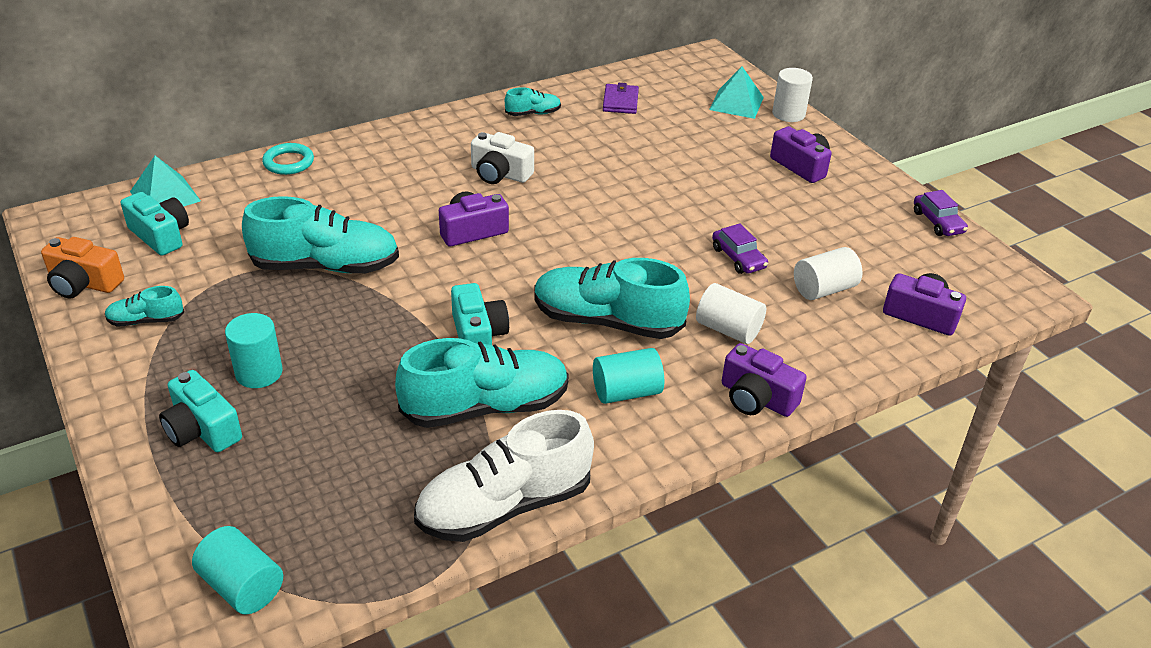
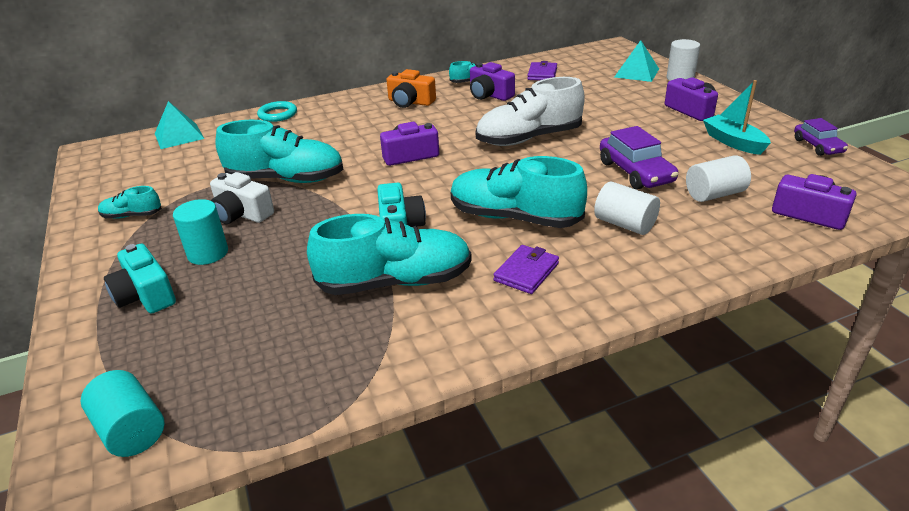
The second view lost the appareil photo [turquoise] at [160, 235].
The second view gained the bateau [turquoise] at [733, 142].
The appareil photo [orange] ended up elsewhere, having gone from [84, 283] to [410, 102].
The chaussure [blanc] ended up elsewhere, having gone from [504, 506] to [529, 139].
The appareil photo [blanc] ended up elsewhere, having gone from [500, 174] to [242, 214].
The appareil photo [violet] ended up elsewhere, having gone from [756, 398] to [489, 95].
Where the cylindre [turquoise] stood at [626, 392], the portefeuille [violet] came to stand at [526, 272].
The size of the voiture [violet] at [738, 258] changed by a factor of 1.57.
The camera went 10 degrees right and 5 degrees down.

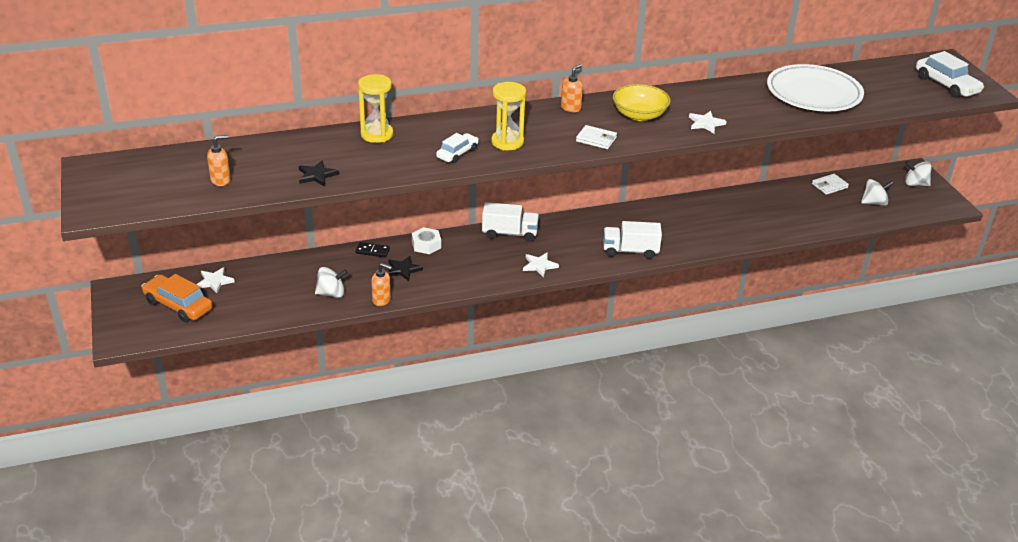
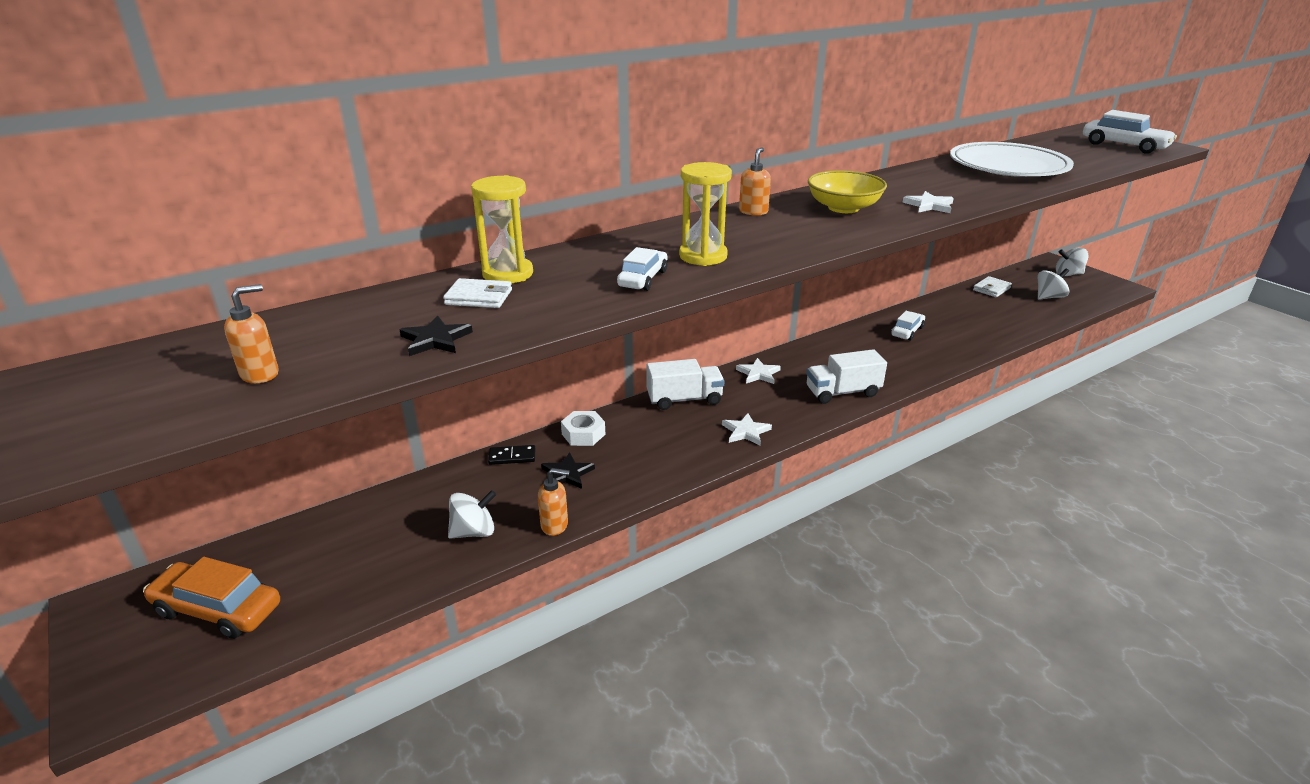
The second view gained the voiture [blanc] at [907, 331].
The étoile [blanc] ended up elsewhere, having gone from [214, 281] to [758, 373].
The portefeuille [blanc] ended up elsewhere, having gone from [596, 139] to [479, 297].
The camera went 15 degrees left and 5 degrees down.

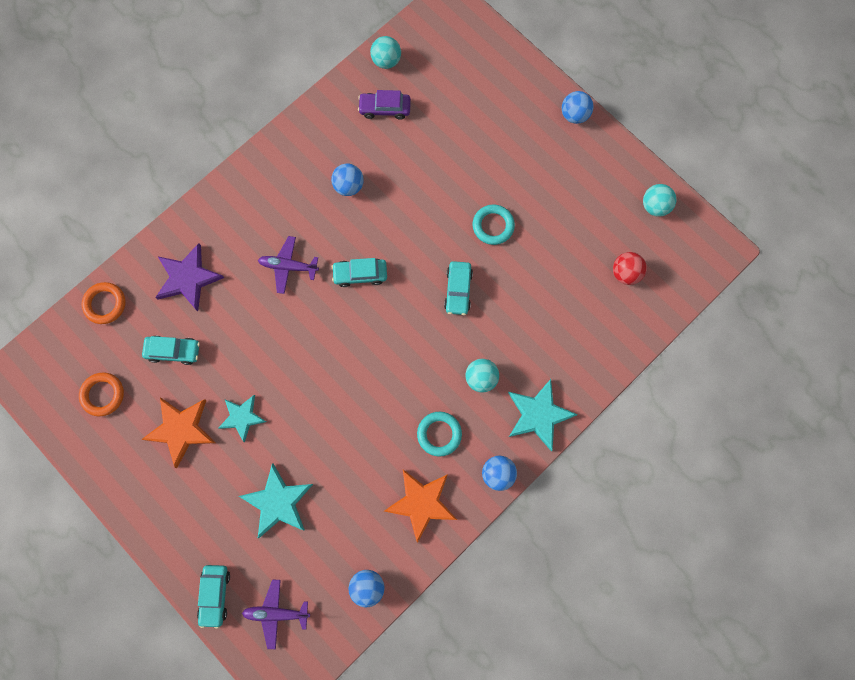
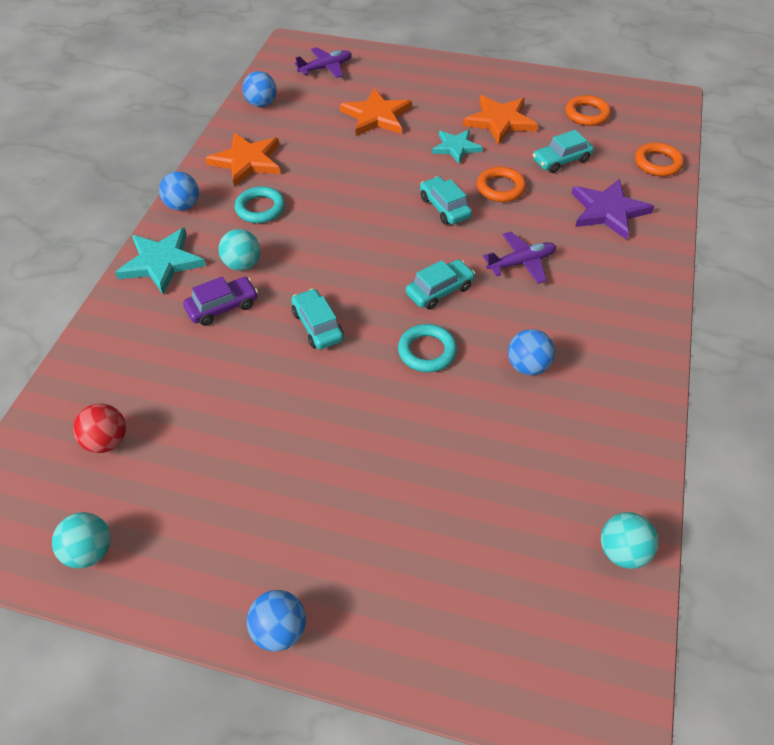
The second view gained the anneau [orange] at [500, 188].
The voiture [turquoise] ended up elsewhere, having gone from [215, 595] to [444, 207].
The voiture [violet] ended up elsewhere, having gone from [385, 109] to [222, 307].
The anneau [turquoise] ended up elsewhere, having gone from [493, 226] to [427, 351].
What was the étoile [turquoise] at [278, 502] turned into the étoile [orange] at [376, 116].
The camera went 150 degrees right and 25 degrees down.

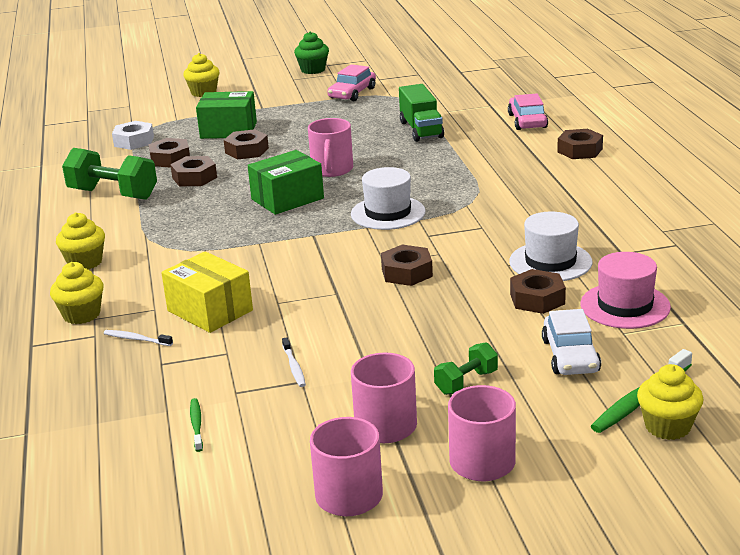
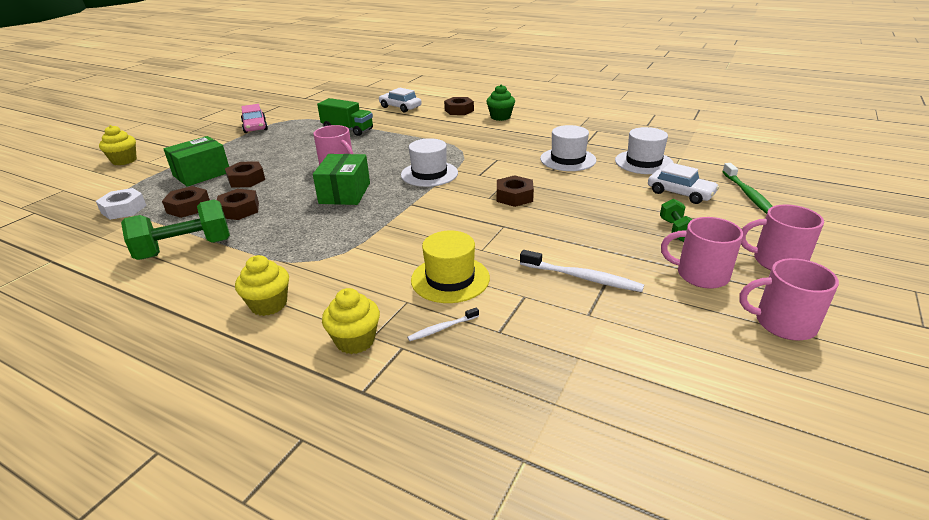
The second view lost the brosse à dents [vert] at [196, 425].
The second view lost the écrou [marron] at [537, 299].
The second view lost the muffin [jaune] at [667, 426].
The muffin [vert] ended up elsewhere, having gone from [313, 70] to [500, 117].
Where the boîte [jaune] stood at [210, 310], the chapeau [jaune] came to stand at [450, 279].
What was the voiture [rose] at [527, 121] turned into the voiture [blanc] at [400, 107].
What was the chapeau [rose] at [625, 306] turned into the chapeau [blanc] at [643, 162].
The size of the brosse à dents [blanc] at [294, 367] changed by a factor of 1.80.
The camera went 50 degrees left and 5 degrees up.

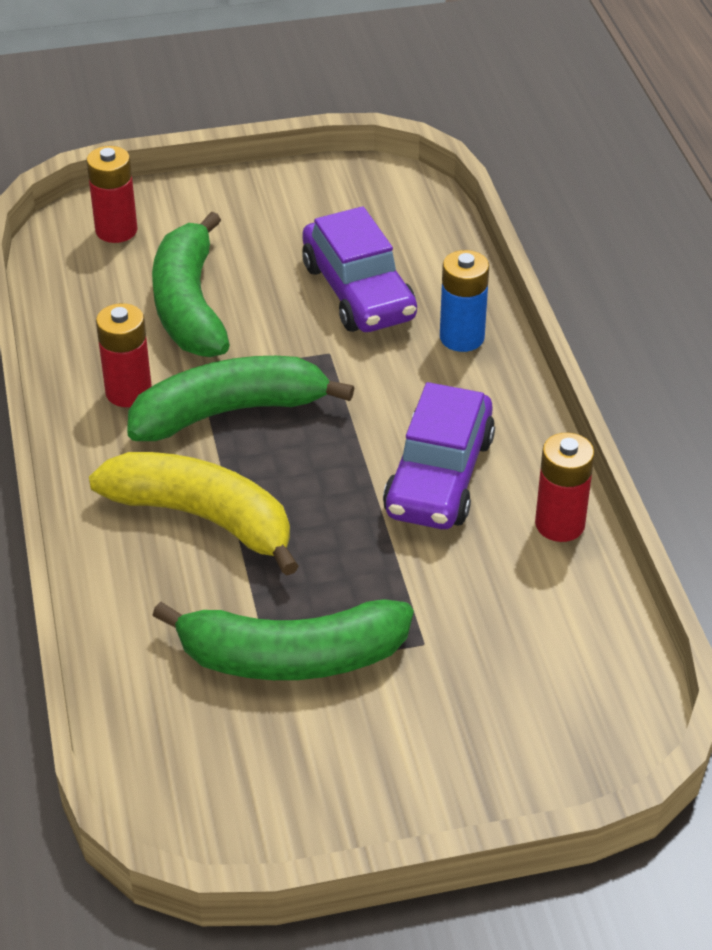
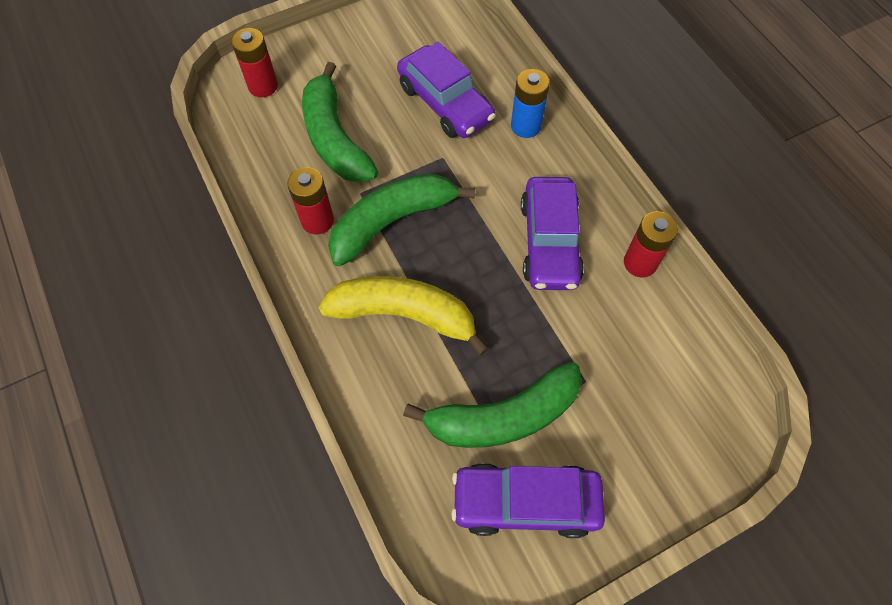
The second view gained the voiture [violet] at [525, 502].
The camera went 15 degrees left and 20 degrees up.

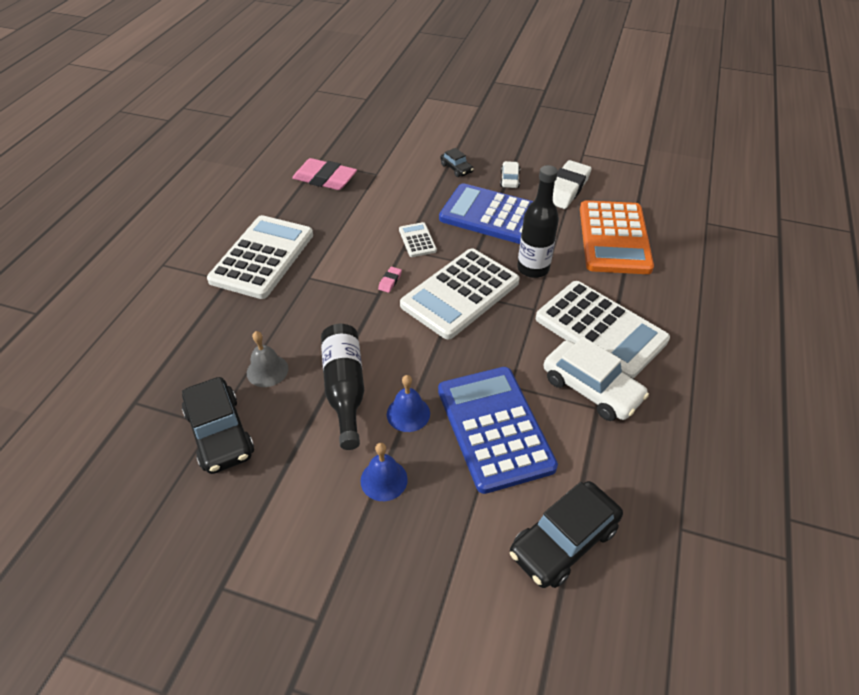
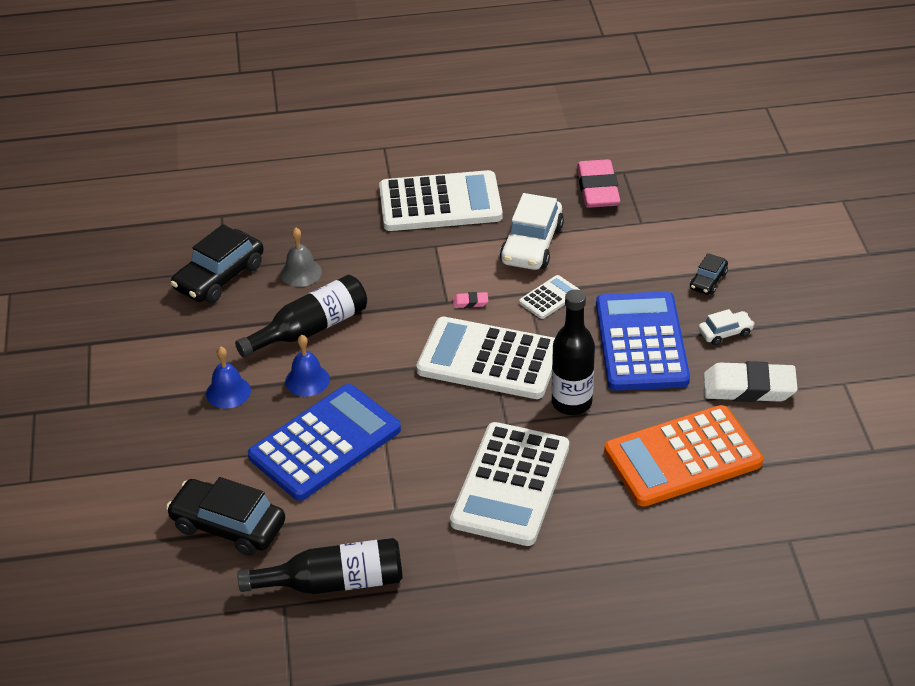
The second view gained the bouteille [noir] at [333, 583].
The voiture [blanc] ended up elsewhere, having gone from [591, 388] to [532, 244].
The camera went 65 degrees right and 5 degrees down.

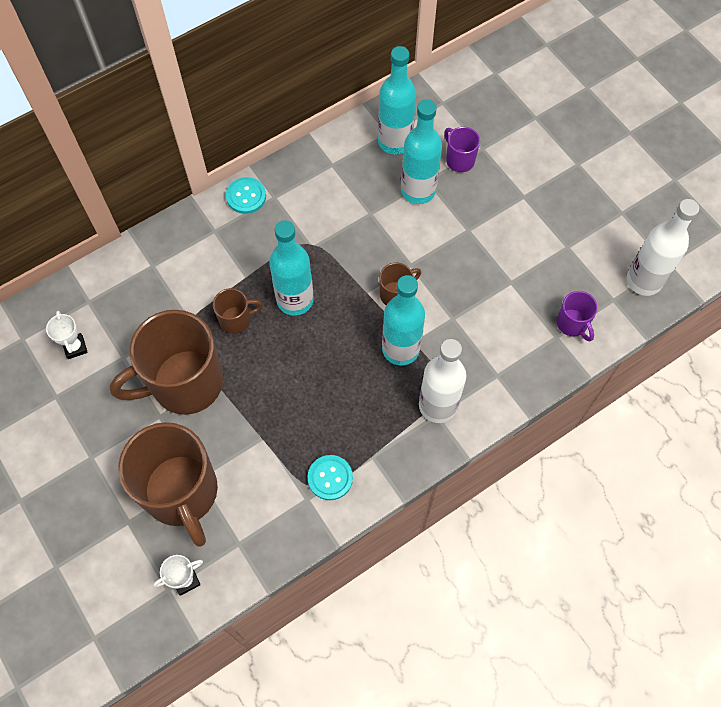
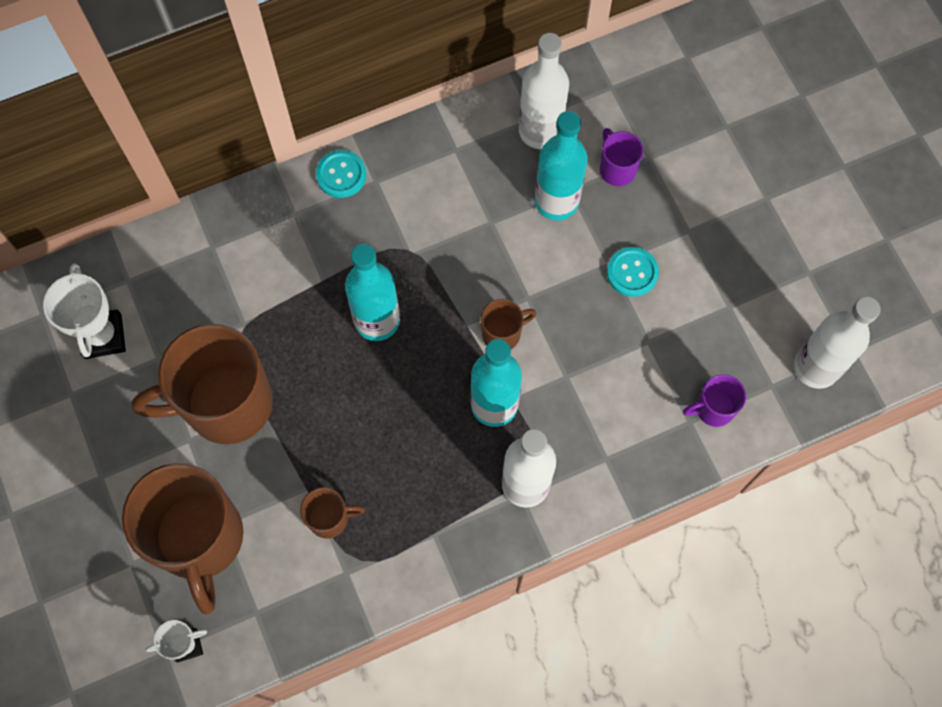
The tasse [marron] ended up elsewhere, having gone from [236, 320] to [330, 518].
The bouton [turquoise] ended up elsewhere, having gone from [330, 478] to [632, 272].
What was the bouteille [turquoise] at [395, 141] turned into the bouteille [blanc] at [540, 131].
The tasse [violet] at [572, 324] ended up facing another way, 90 degrees clockwise from before.
The size of the trophée [blanc] at [75, 347] changed by a factor of 1.66.
The camera went 10 degrees right and 5 degrees up.

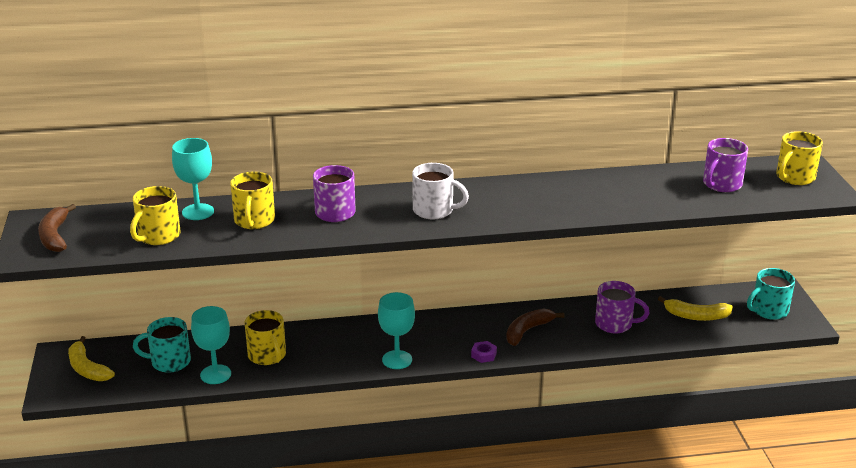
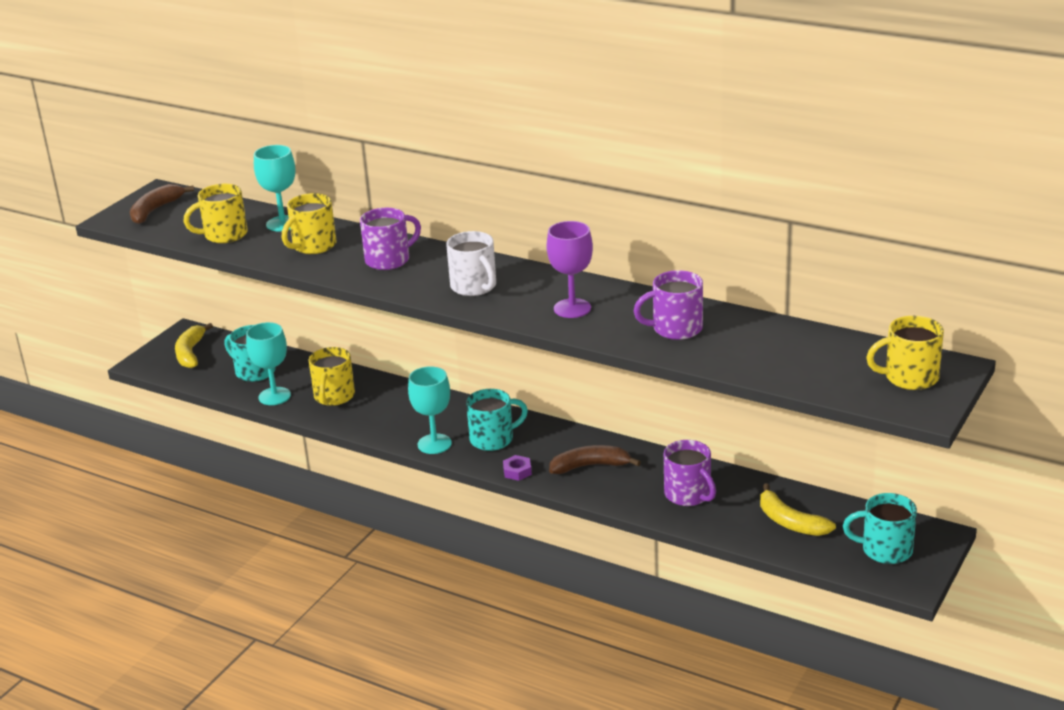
The second view gained the tasse [turquoise] at [493, 439].
The second view gained the verre à pied [violet] at [572, 308].
The tasse [violet] ended up elsewhere, having gone from [721, 184] to [675, 329].
The camera went 40 degrees right and 0 degrees up.

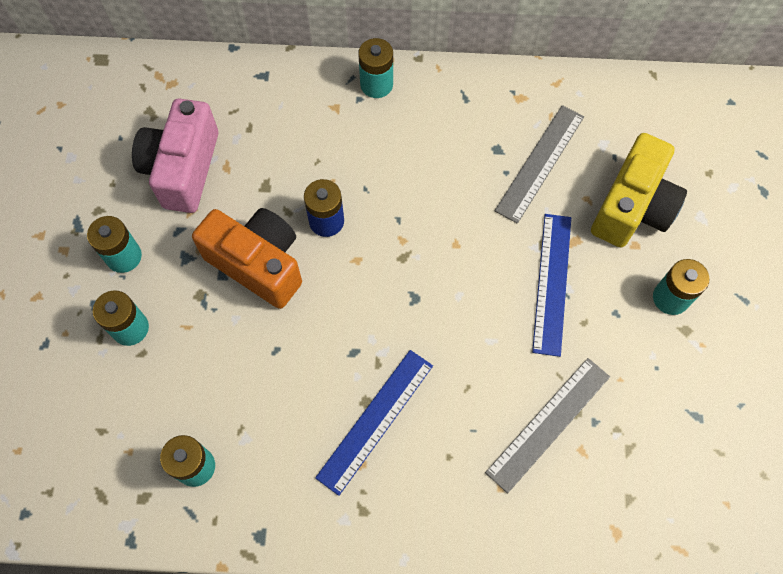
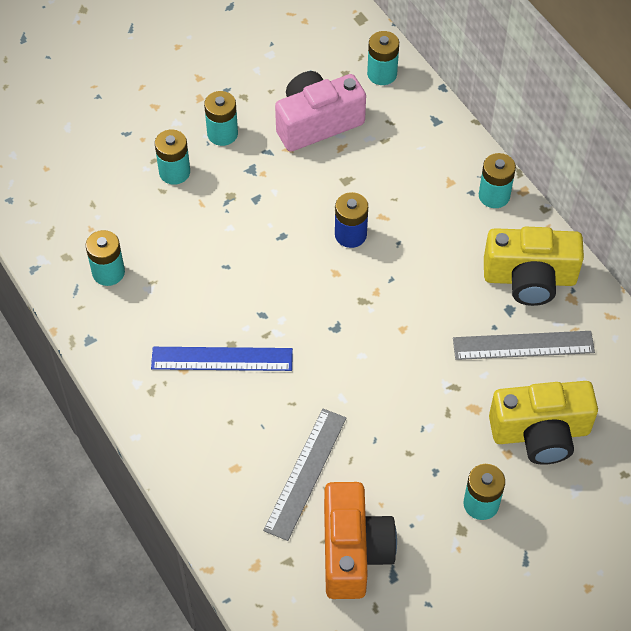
The second view lost the règle [bleu] at [552, 283].
The second view gained the pile [turquoise] at [382, 74].
The second view gained the appareil photo [jaune] at [529, 278].
The appareil photo [orange] ended up elsewhere, having gone from [258, 264] to [353, 551].
The règle [gris] at [548, 424] ended up facing another way, 75 degrees counterclockwise from before.
The camera went 55 degrees right and 10 degrees down.

